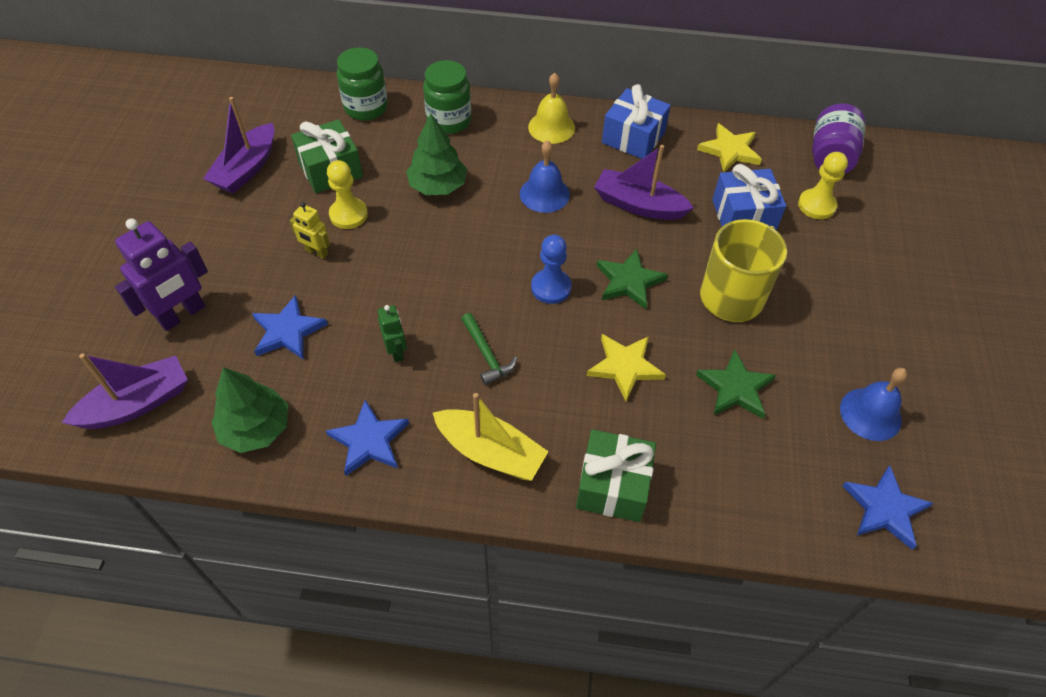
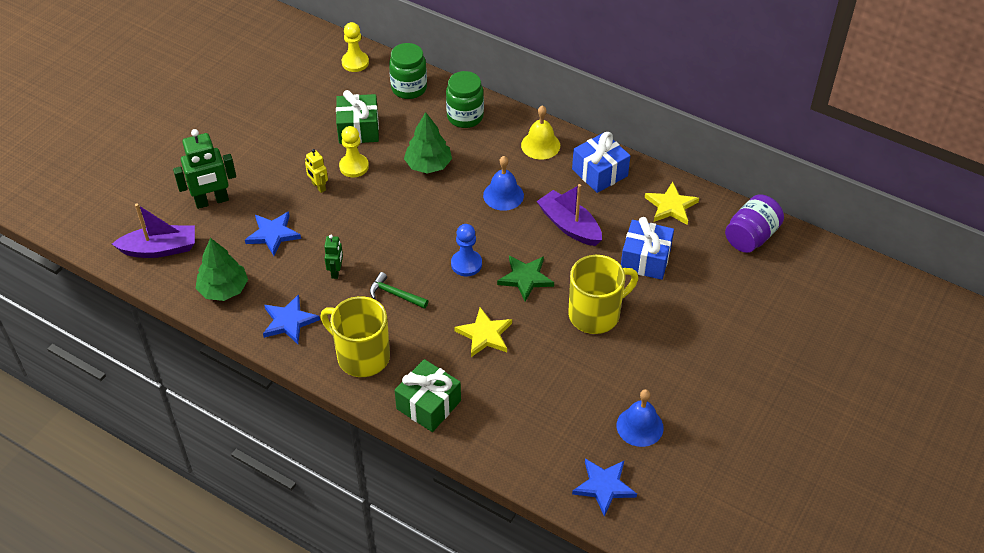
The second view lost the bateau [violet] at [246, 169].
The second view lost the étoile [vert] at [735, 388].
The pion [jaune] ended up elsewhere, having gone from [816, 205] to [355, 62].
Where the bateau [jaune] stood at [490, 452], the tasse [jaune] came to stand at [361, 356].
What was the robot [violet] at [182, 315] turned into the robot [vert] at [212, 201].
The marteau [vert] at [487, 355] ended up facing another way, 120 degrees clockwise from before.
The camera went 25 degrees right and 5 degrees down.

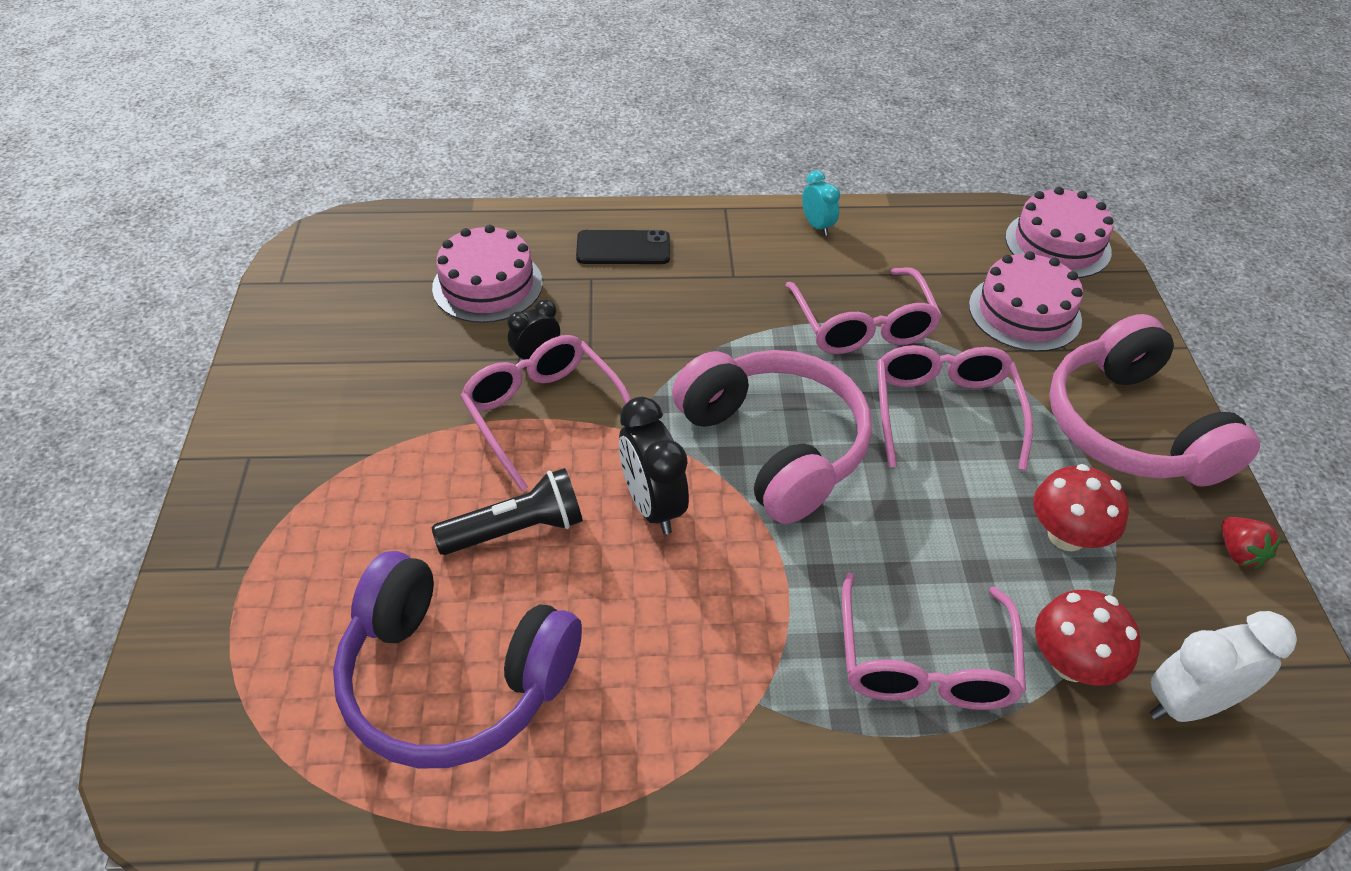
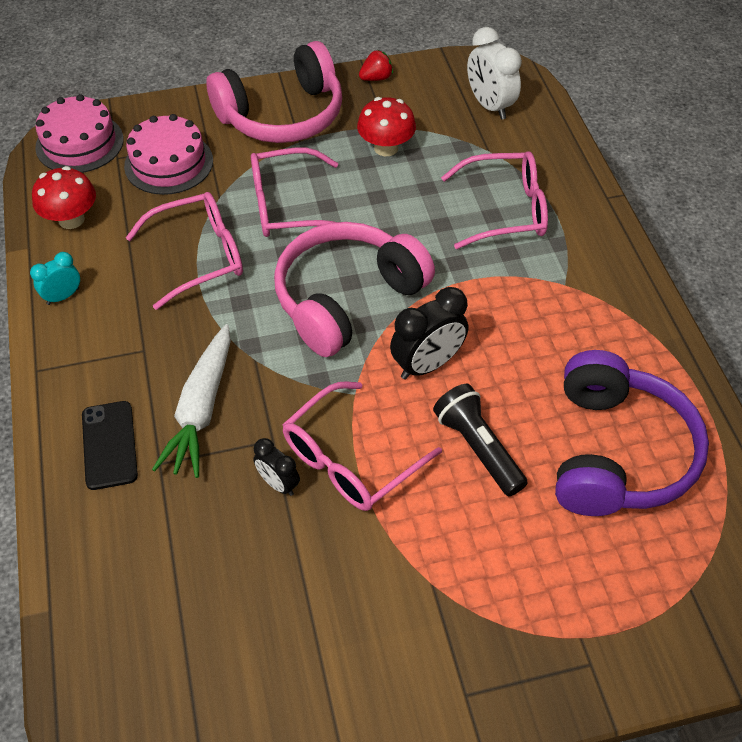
The second view lost the gâteau [rose] at [487, 285].
The second view gained the carotte [blanc] at [201, 409].
The champignon [rouge] ended up elsewhere, having gone from [1071, 663] to [71, 219].
The camera went 100 degrees left and 5 degrees up.

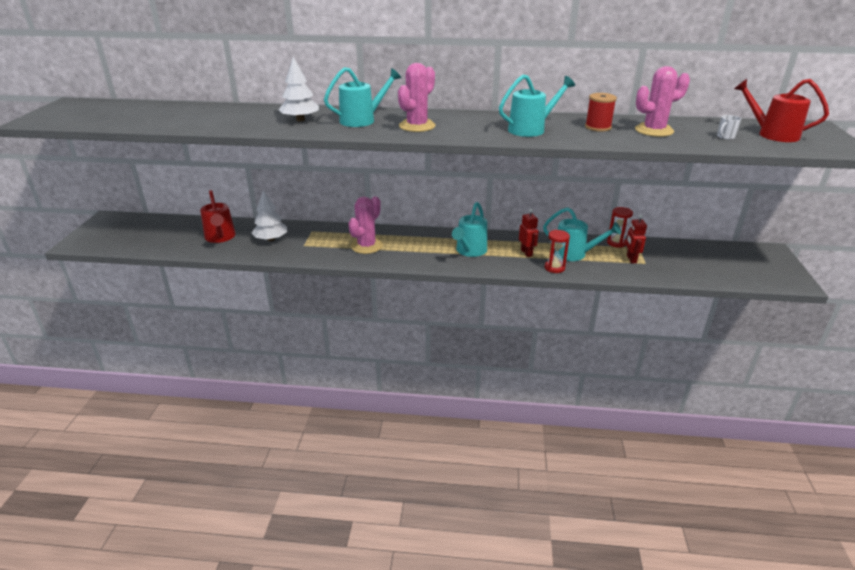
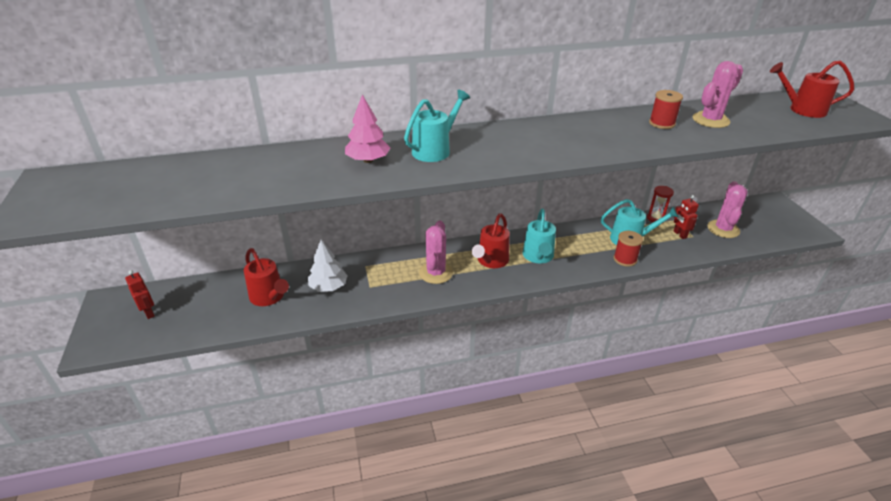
The second view lost the arrosoir [turquoise] at [531, 129].
The second view lost the tasse [blanc] at [725, 137].
The second view gained the arrosoir [rouge] at [491, 261].
The cactus [rose] ended up elsewhere, having gone from [417, 126] to [723, 229].
The robot [rouge] ended up elsewhere, having gone from [526, 253] to [149, 313].
Where the sablier [rouge] stood at [554, 268], the bobine [rouge] came to stand at [625, 259].
What was the arbre [blanc] at [300, 120] turned into the arbre [rose] at [368, 160].
The camera went 20 degrees left and 5 degrees up.

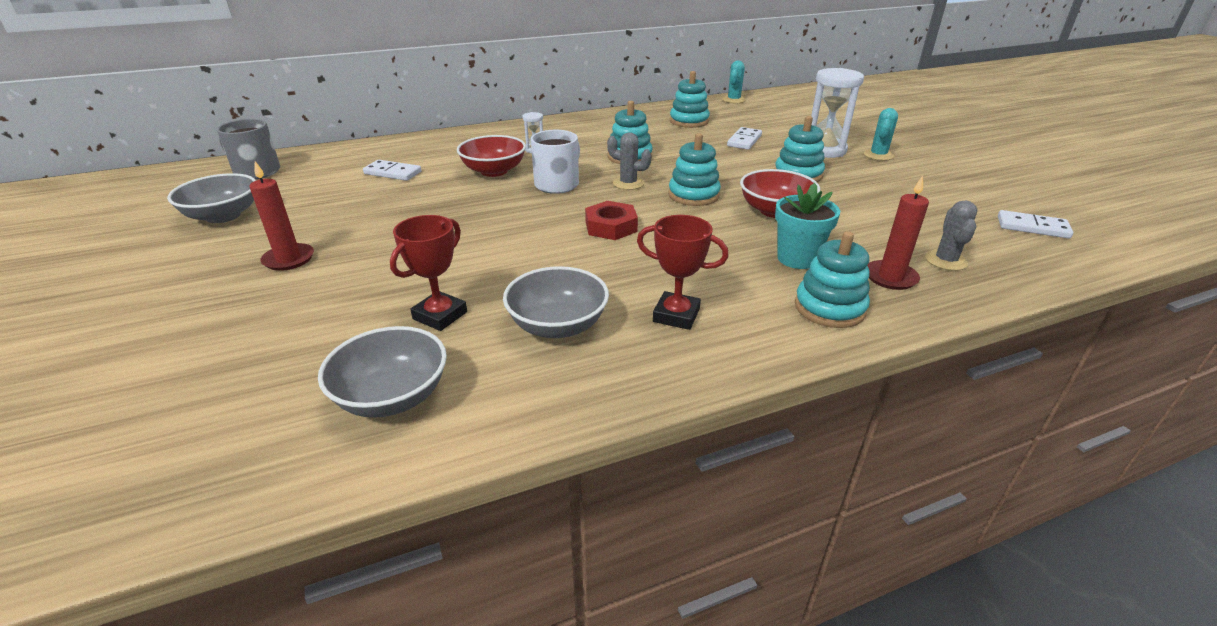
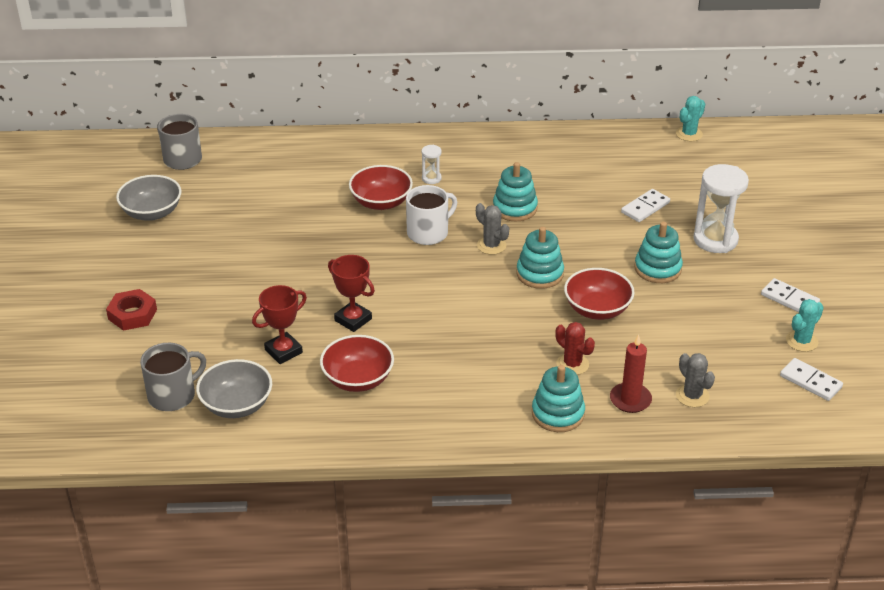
The second view lost the bougie [rouge] at [289, 259].
The second view lost the jouet à empiler [turquoise] at [689, 121].
The second view gained the tasse [gris] at [173, 395].
The domino [blanc] ended up elsewhere, having gone from [392, 173] to [789, 299].
The écrou [rouge] ended up elsewhere, having gone from [611, 227] to [132, 314].
The trophée [rouge] ended up elsewhere, having gone from [676, 315] to [353, 320].
The cactus [turquoise] ended up elsewhere, having gone from [878, 155] to [801, 341].
Where the pot de fleurs [turquoise] stood at [797, 259], the cactus [rouge] came to stand at [572, 364].
What was the bol [gris] at [558, 325] turned into the bol [rouge] at [358, 379].
The cactus [gris] at [945, 261] ended up facing another way, 60 degrees counterclockwise from before.
The camera went 20 degrees right and 5 degrees up.

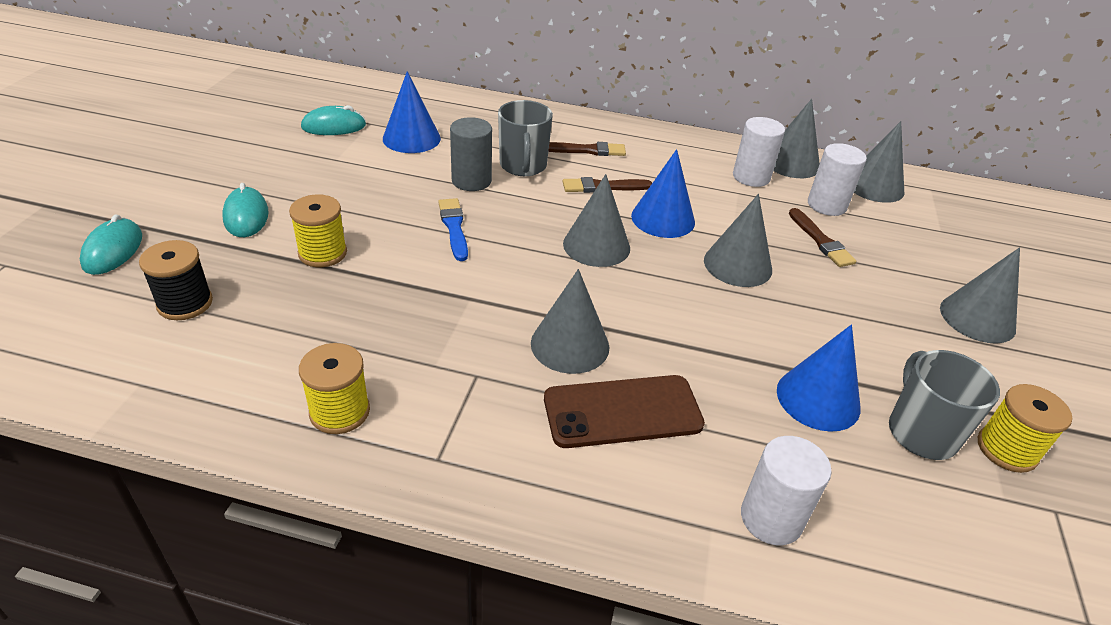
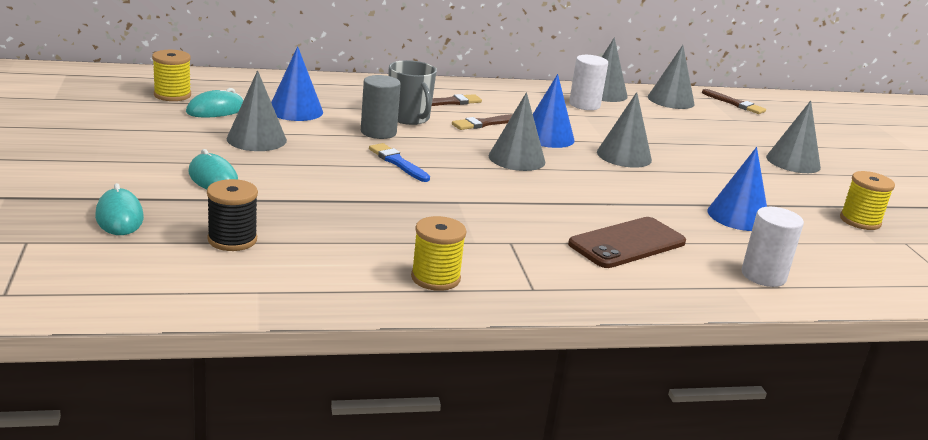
The second view lost the cylindre [blanc] at [826, 205].
The second view lost the tasse [gris] at [921, 432].
The bobine [jaune] ended up elsewhere, having gone from [323, 253] to [172, 95].
The cône [gris] ended up elsewhere, having gone from [570, 345] to [256, 139].
The pinceau [marron] ended up elsewhere, having gone from [820, 240] to [734, 103].
The camera went 25 degrees left and 15 degrees down.

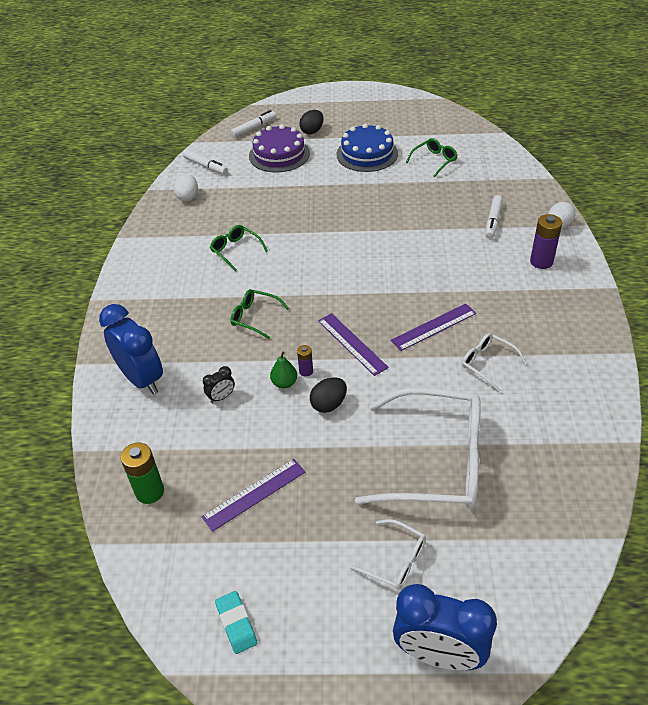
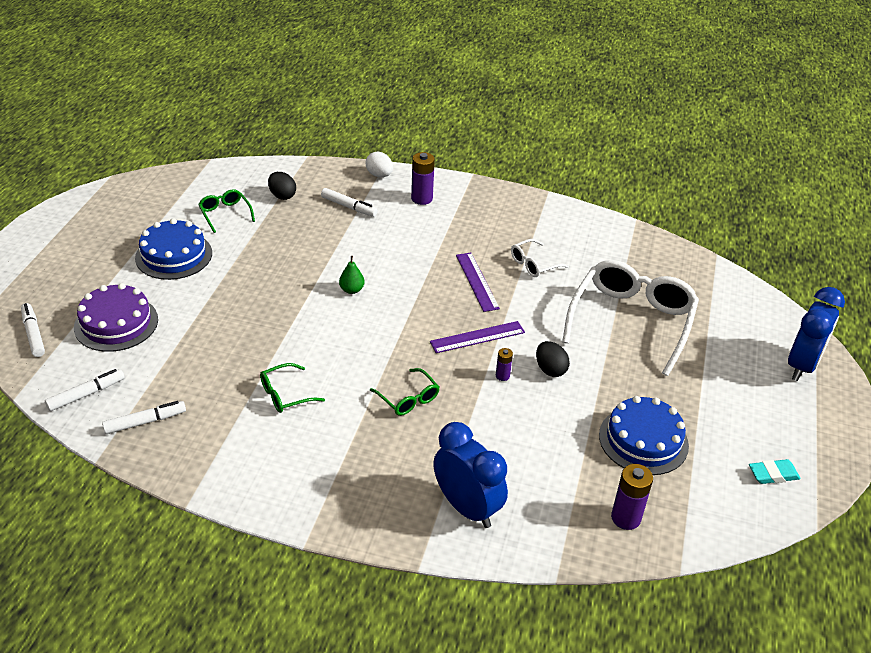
The second view lost the réveil [noir] at [221, 397].
The second view lost the lunettes [blanc] at [395, 560].
The poire [vert] ended up elsewhere, having gone from [284, 383] to [352, 290].
The œuf [noir] ended up elsewhere, having gone from [312, 131] to [282, 195].
Where the œuf [blanc] stood at [188, 197], the feutre [blanc] came to stand at [145, 422].
Where the règle [violet] stood at [254, 494], the gâteau [bleu] came to stand at [643, 440].
What was the pile [vert] at [150, 492] turned into the pile [violet] at [626, 518].
The réveil [bleu] at [142, 379] ended up facing another way, 75 degrees clockwise from before.
The lunettes [vert] at [254, 317] ended up facing another way, 75 degrees counterclockwise from before.
The camera went 80 degrees left and 5 degrees down.

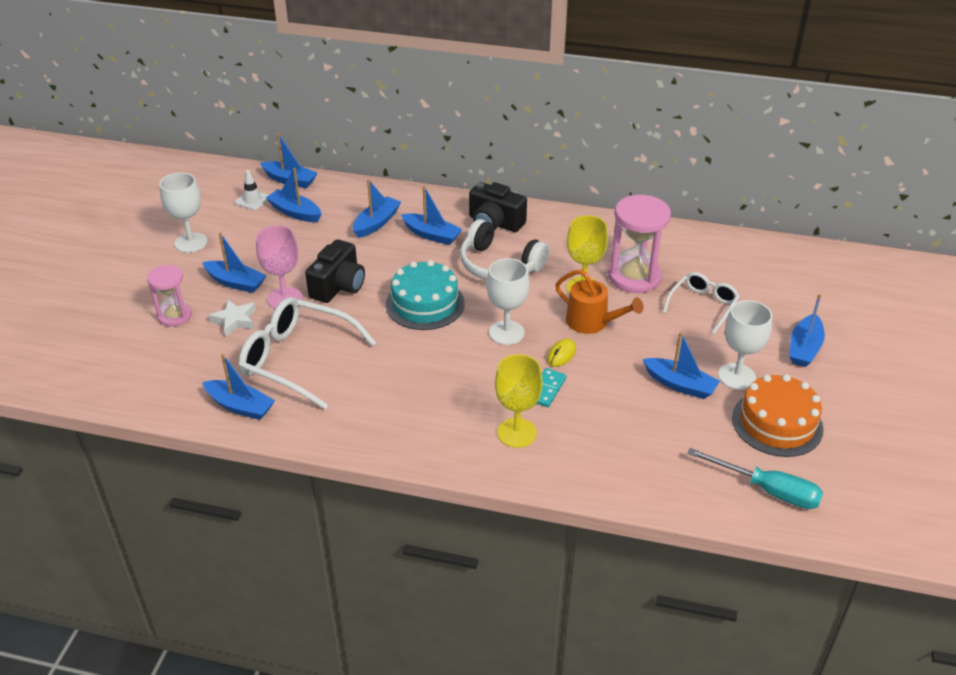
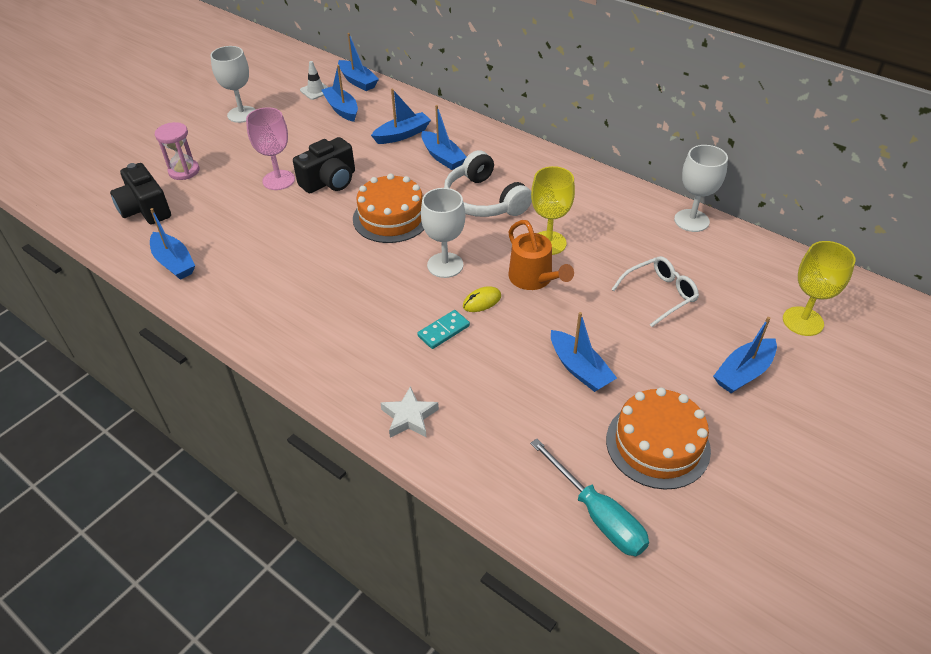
The second view lost the bateau [bleu] at [235, 282].
The second view lost the lunettes [blanc] at [297, 359].
The second view lost the sablier [rose] at [634, 277].
The étoile [blanc] ended up elsewhere, having gone from [235, 320] to [409, 417].
The appareil photo [noir] ended up elsewhere, having gone from [495, 223] to [145, 209].
The verre à pied [jaune] ended up elsewhere, having gone from [516, 433] to [803, 321].
The verre à pied [blanc] ended up elsewhere, having gone from [737, 376] to [691, 220].
What was the gâteau [turquoise] at [425, 304] turned into the gâteau [orange] at [391, 217].
The camera went 25 degrees right and 5 degrees up.

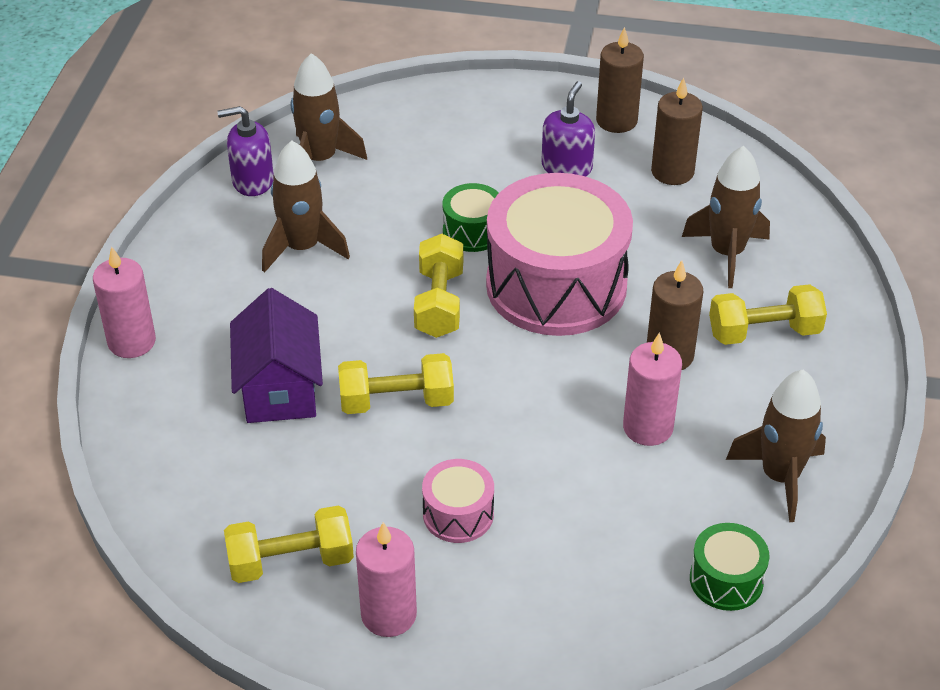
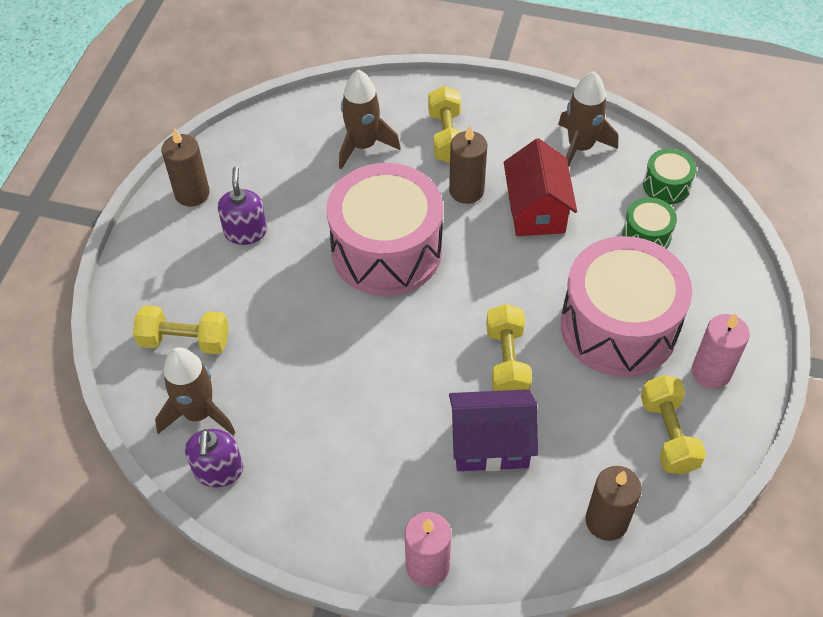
The second view lost the fusée [marron] at [302, 248].
The haltère [jaune] ended up elsewhere, having gone from [439, 303] to [185, 340].
The tambour [vert] ended up elsewhere, having gone from [472, 231] to [646, 235].
The bougie [marron] ended up elsewhere, having gone from [672, 172] to [606, 521].
Where the bougie [rose] stood at [648, 427], the maison [rouge] came to stand at [536, 210].
The distributeur de savon [violet] at [567, 167] ended up facing another way, 60 degrees clockwise from before.
The size of the tambour [rose] at [458, 514] changed by a factor of 2.26.
The camera went 85 degrees left and 10 degrees up.

